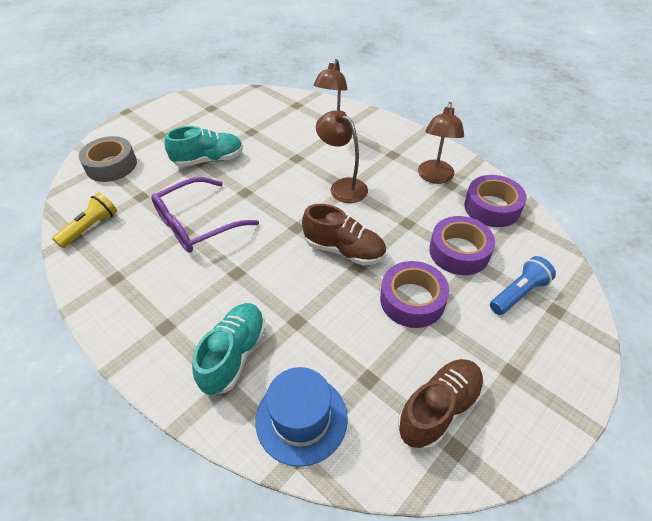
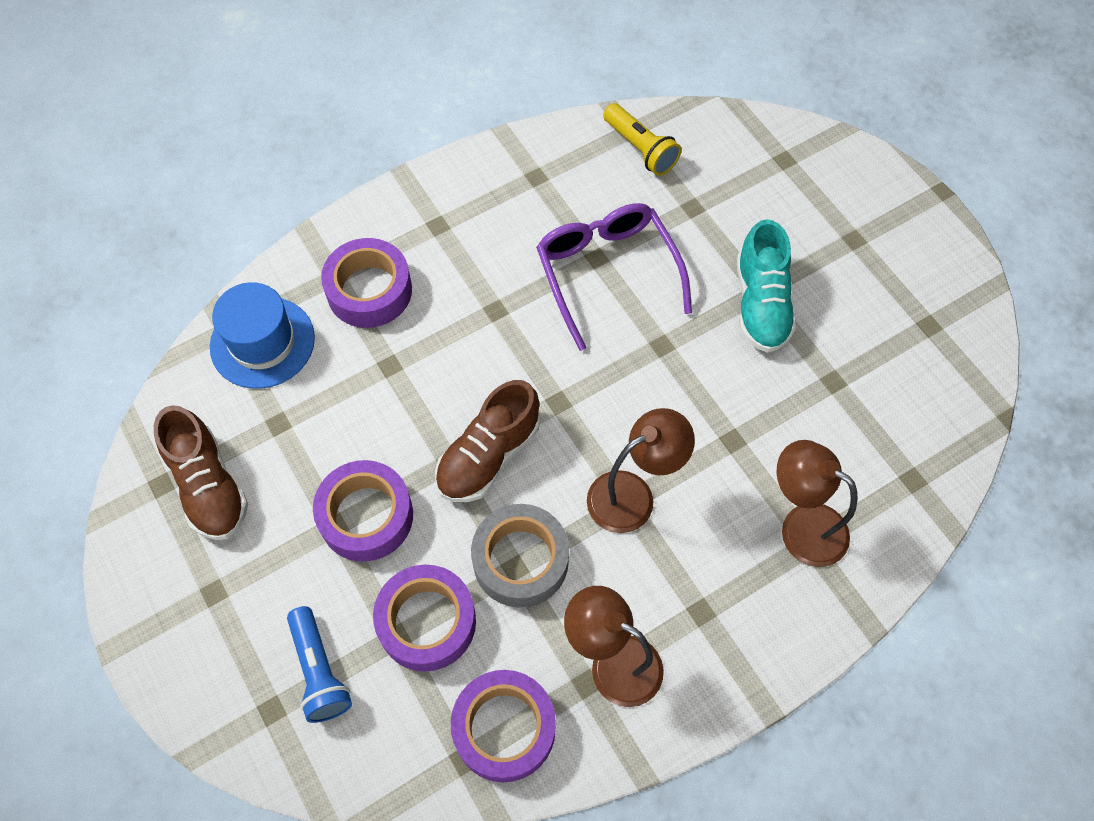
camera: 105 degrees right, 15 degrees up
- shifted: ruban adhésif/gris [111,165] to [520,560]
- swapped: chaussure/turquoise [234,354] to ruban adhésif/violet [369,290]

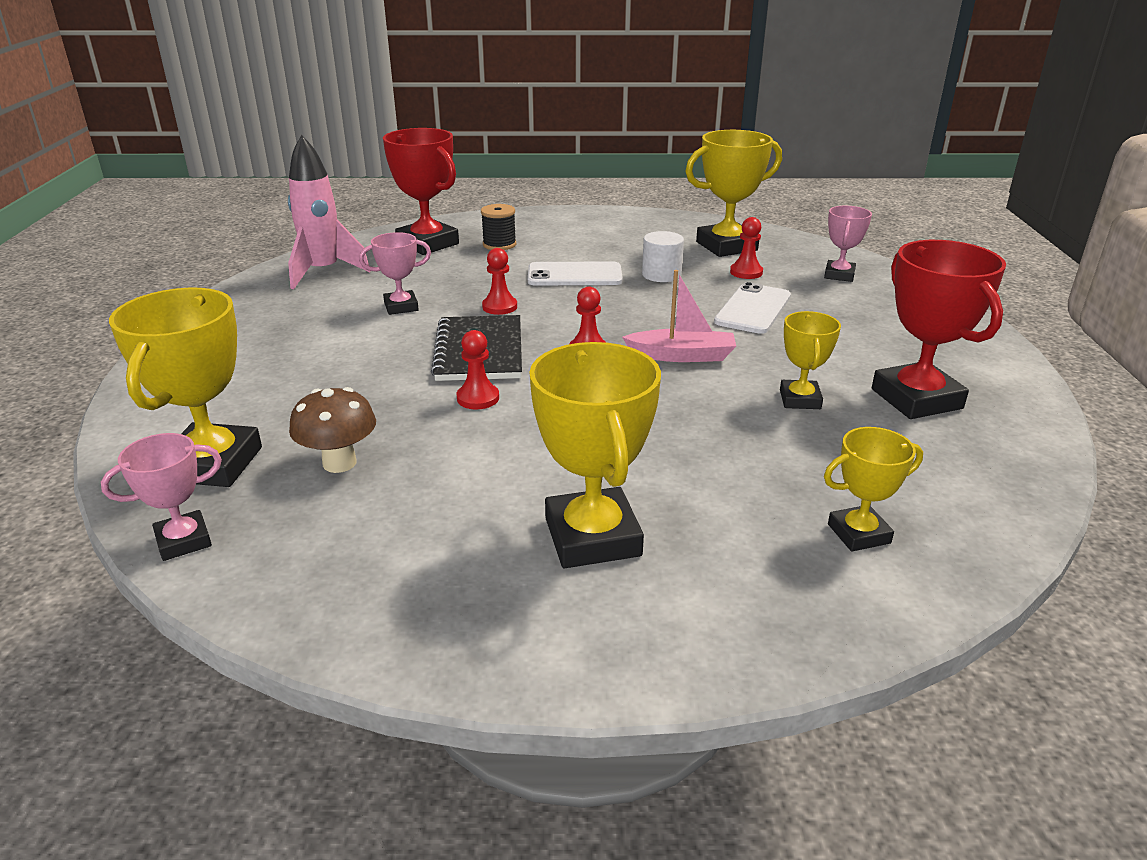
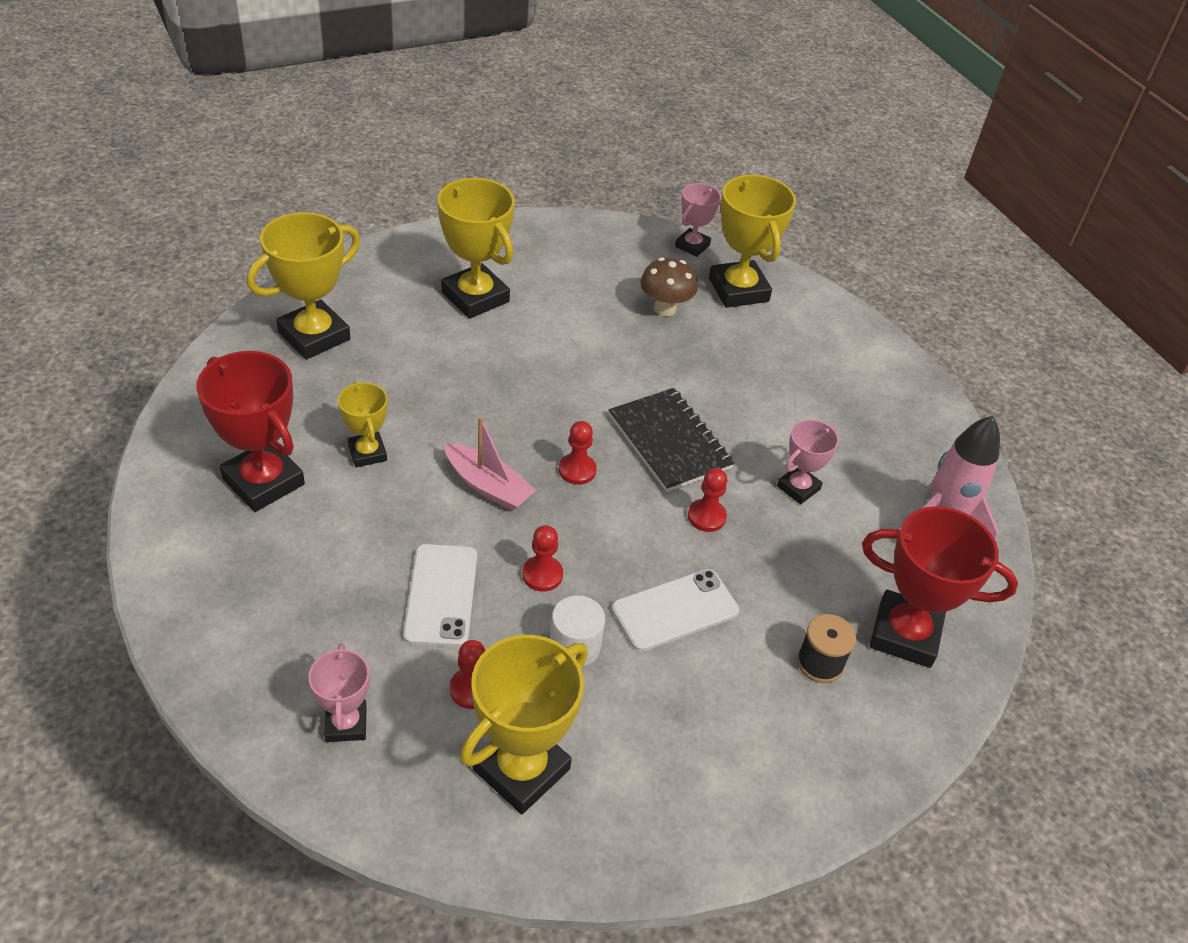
camera: 150 degrees right, 15 degrees up
- rotated: bateau/rose [682,356] = [488,486] 120 degrees counterclockwise
- shifted: pion/rouge [478,398] to [542,575]
- scaled: trophée/jaune [858,533] = [314,336] x1.77

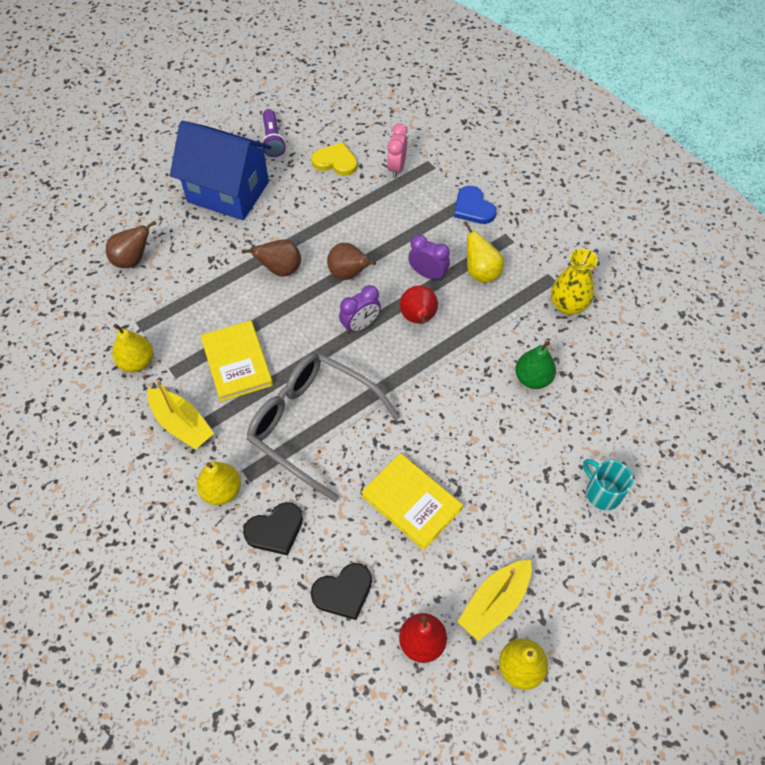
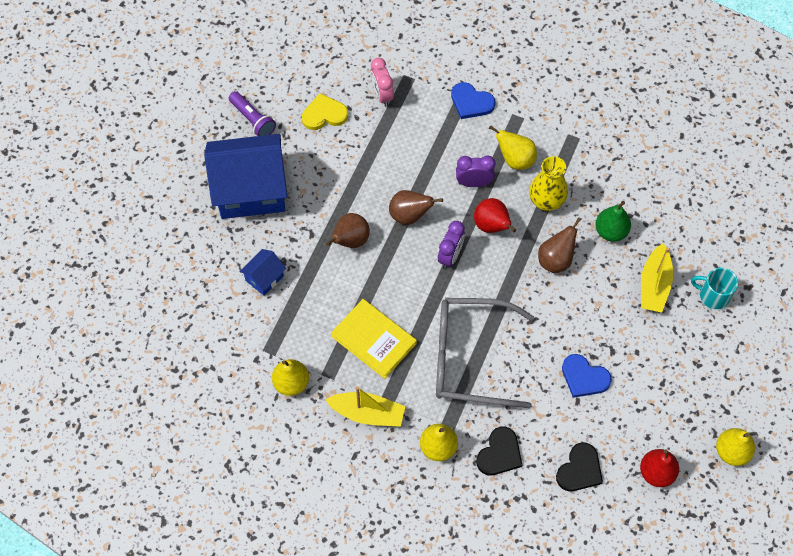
camera: 30 degrees left, 5 degrees up
- shifted: poire/marron [133,260] to [556,260]
- shifted: vase/jaune [568,305] to [546,201]
- swapped: livre/jaune [411,502] to cœur/bleu [584,377]
- shifted: bateau/jaune [495,603] to [654,285]
- new: maison/bleu [264,278]

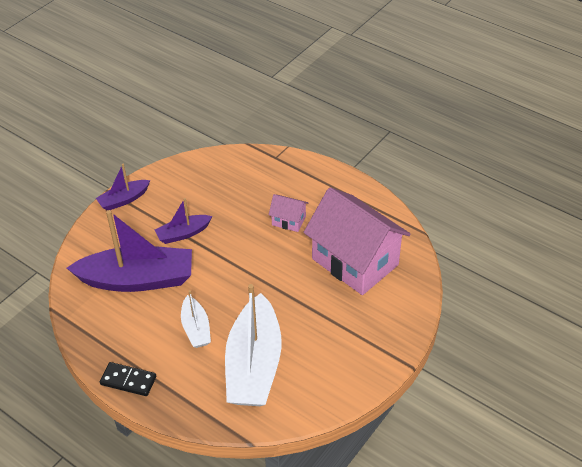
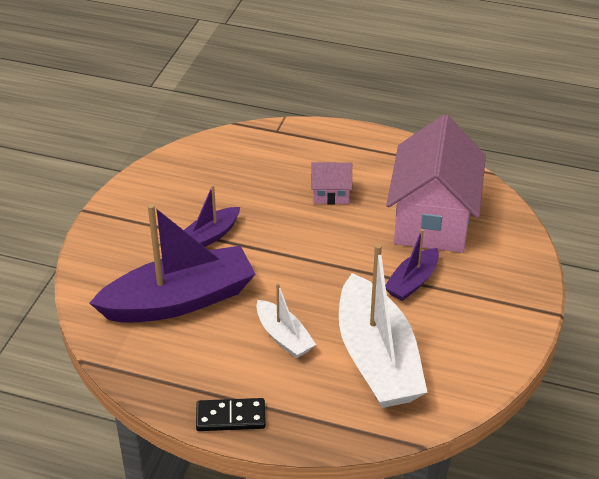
camera: 20 degrees left, 5 degrees down
- shifted: bateau/violet [124,200] to [412,282]
- rotated: maison/rose [355,262] = [433,220] 75 degrees clockwise

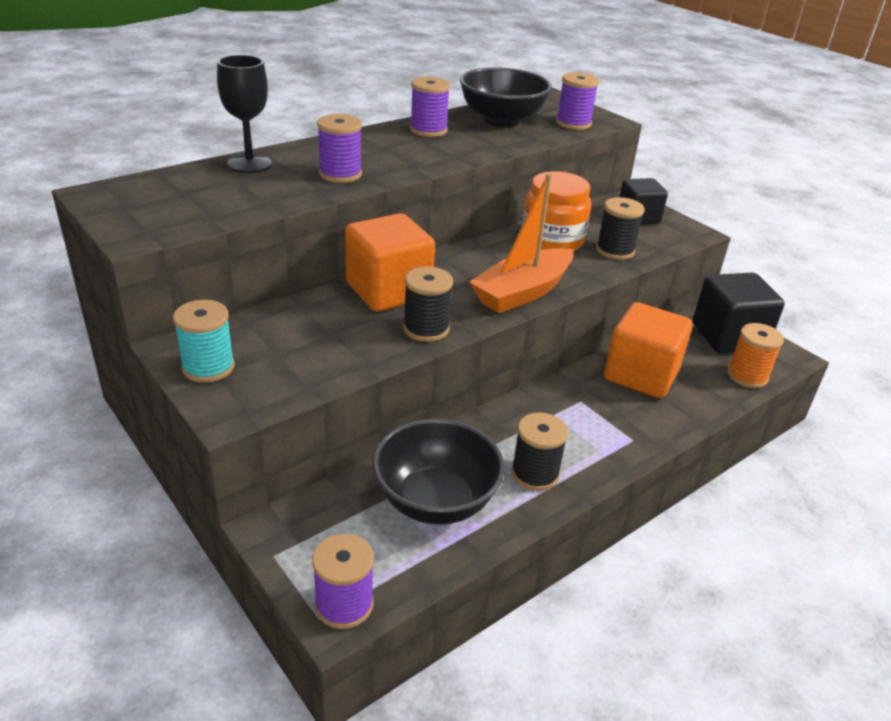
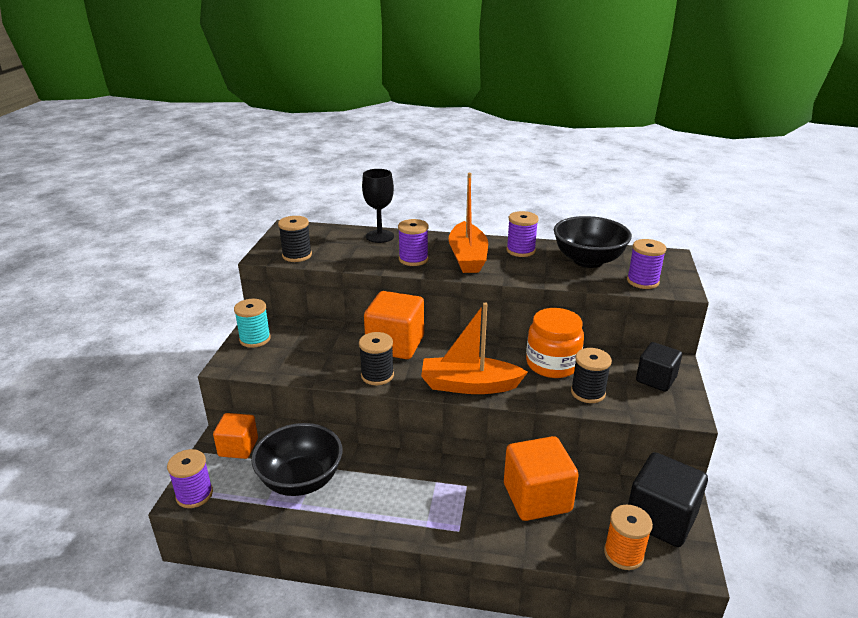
camera: 50 degrees right, 5 degrees down
- shifted: bobine/noir [535,474] to [297,255]
- new: bateau/orange [467,257]
- new: cube/orange [238,447]

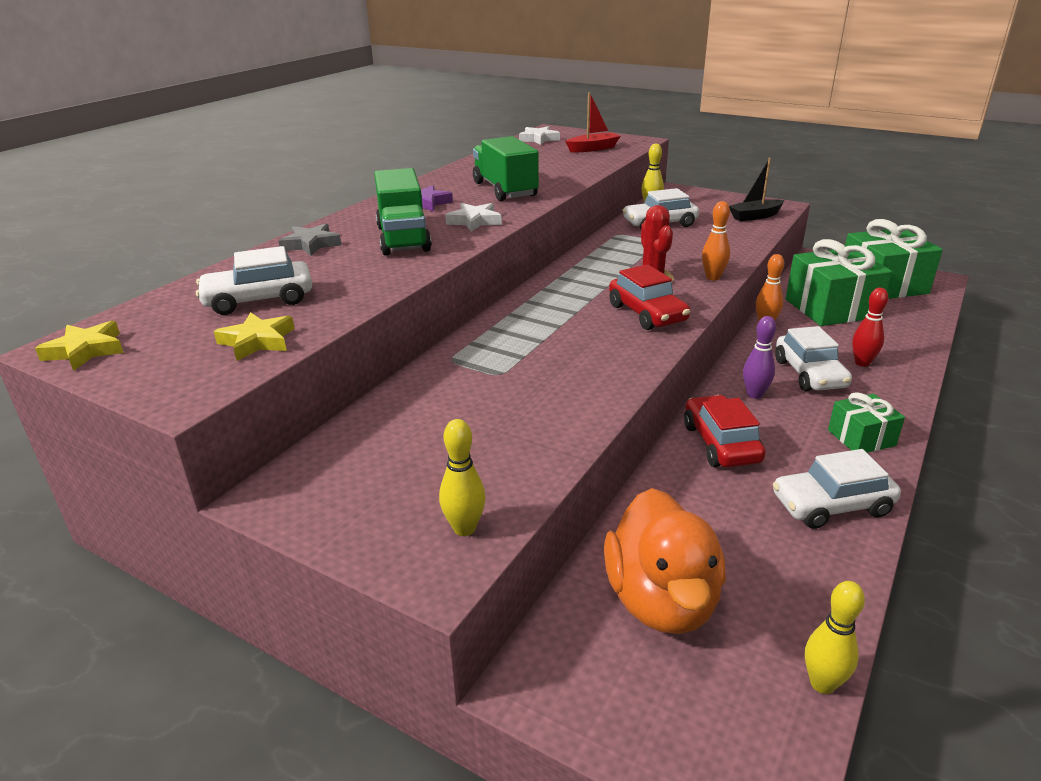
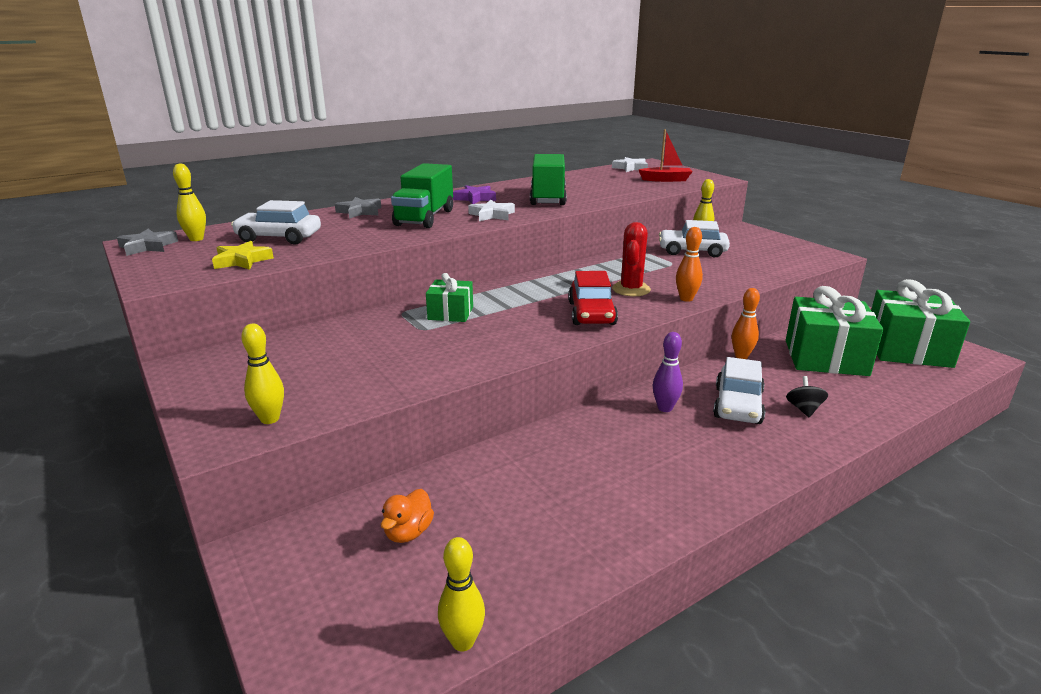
camera: 25 degrees right, 5 degrees down
- gone: bateau/noir [755,216]
- swapped: quille/rouge [862,363] to toupie/noir [804,409]
- repainted: étoile/jaune [85,350] to étoile/gris [148,246]
- shifted: cadeau/vert [861,438] to [450,313]
- gone: voiture/rouge [721,443]
- gone: voiture/blanc [831,505]
- scaled: canard/orange [661,600] = [408,532] x0.45
- new: quille/jaune [196,239]

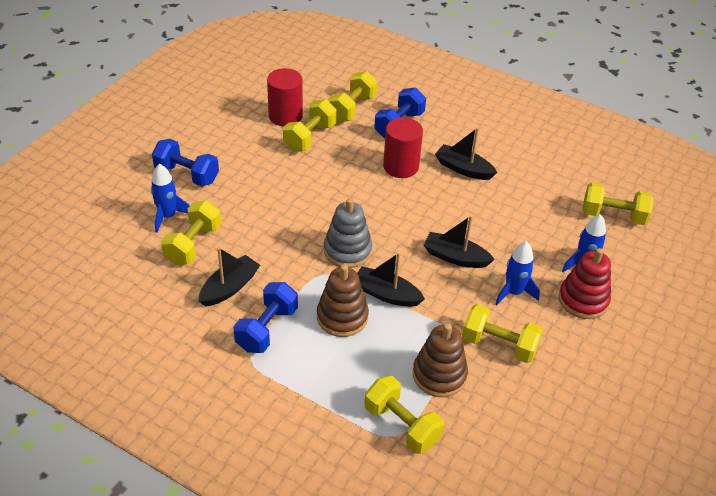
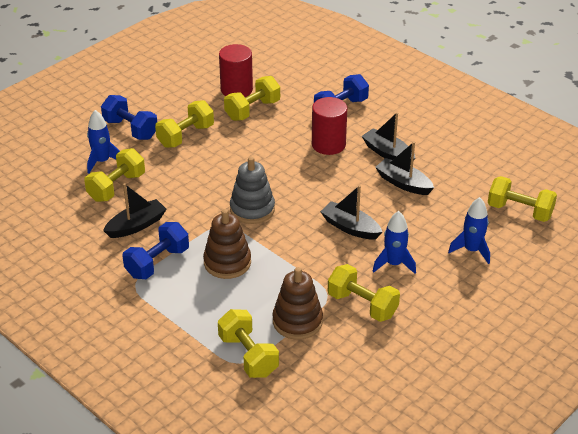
camera: 15 degrees right, 5 degrees down
- shifted: haltère/jaune [352,108] to [186,136]
- gone: jouet à empiler/rouge [583,300]
- shifted: bateau/noir [386,294] to [403,183]

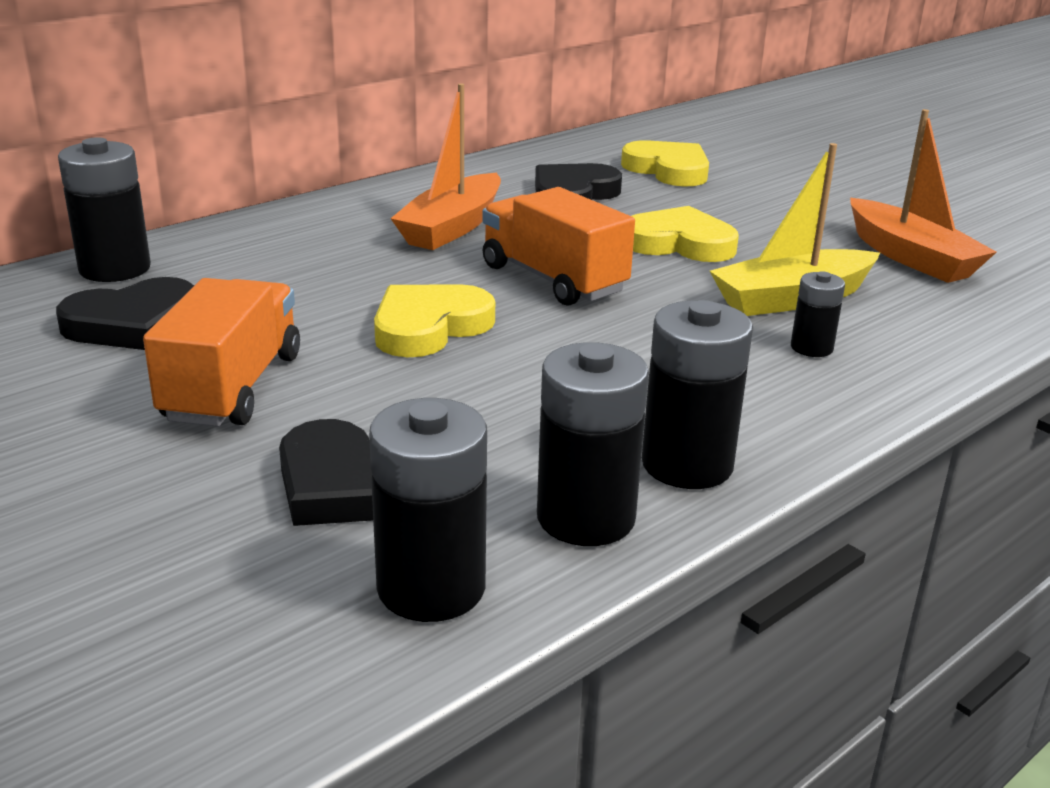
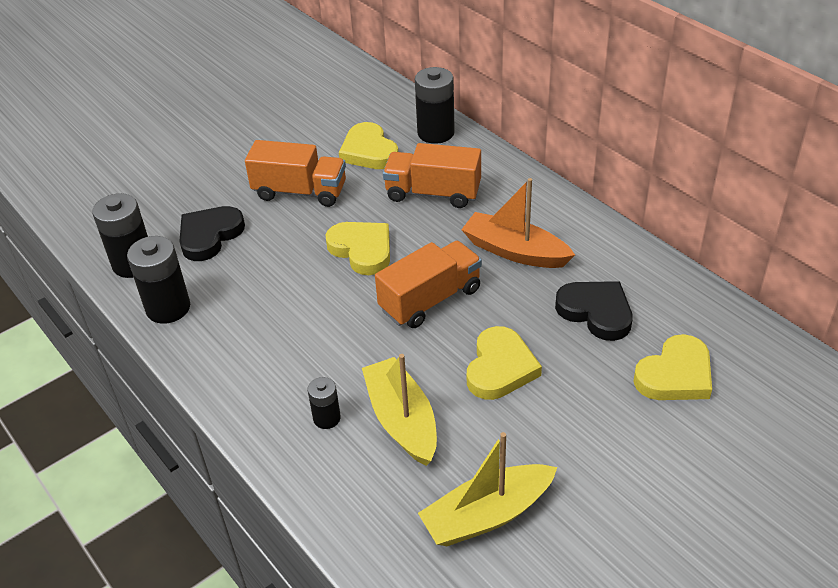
camera: 95 degrees right, 15 degrees up
- repainted: bateau/orange [911,257] to bateau/jaune [487,515]
- repainted: cœur/noir [133,323] to cœur/jaune [369,151]
- gone: pile/noir [687,465]
- new: camion/orange [433,193]

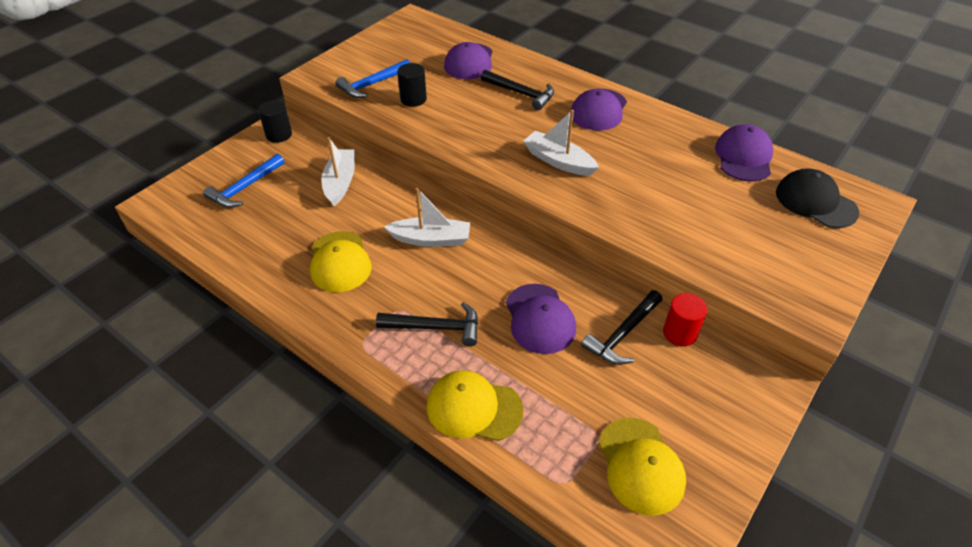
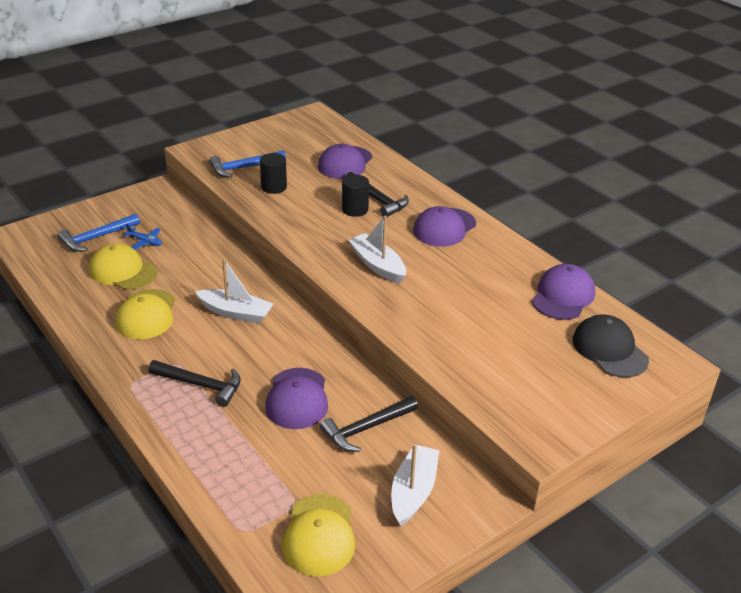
camera: 15 degrees right, 10 degrees down
- shifted: cylindre/noir [279,135] to [355,209]
- shifted: bateau/blanc [340,182] to [413,491]
- gone: cylindre/rouge [680,333]
- shifted: casquette/jaune [474,408] to [123,271]
- new: avion/bleu [145,242]

